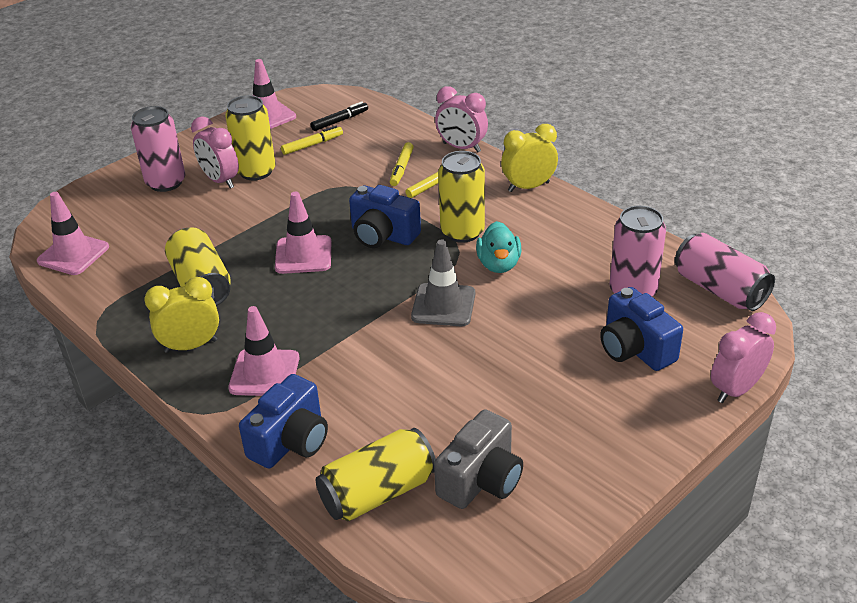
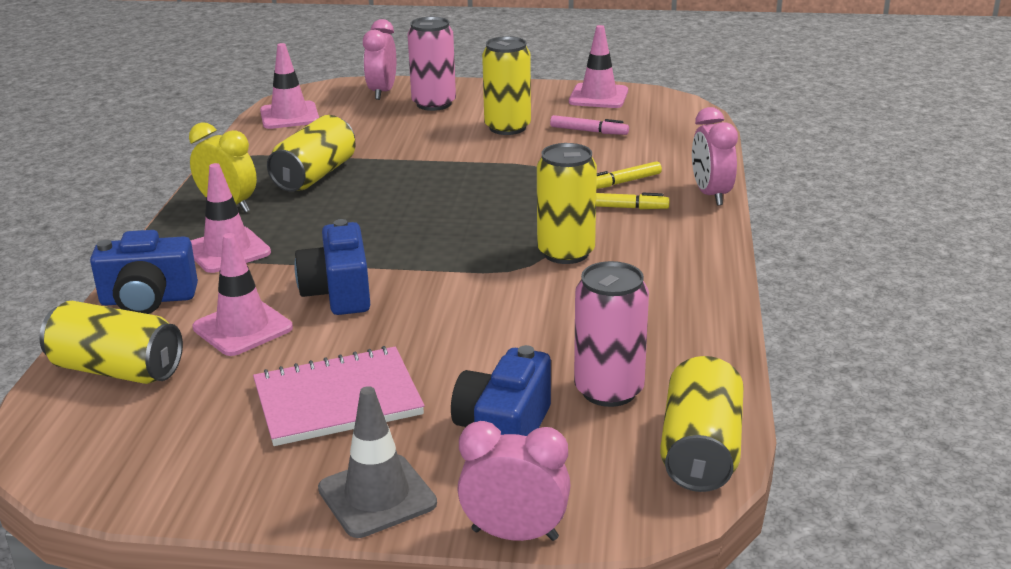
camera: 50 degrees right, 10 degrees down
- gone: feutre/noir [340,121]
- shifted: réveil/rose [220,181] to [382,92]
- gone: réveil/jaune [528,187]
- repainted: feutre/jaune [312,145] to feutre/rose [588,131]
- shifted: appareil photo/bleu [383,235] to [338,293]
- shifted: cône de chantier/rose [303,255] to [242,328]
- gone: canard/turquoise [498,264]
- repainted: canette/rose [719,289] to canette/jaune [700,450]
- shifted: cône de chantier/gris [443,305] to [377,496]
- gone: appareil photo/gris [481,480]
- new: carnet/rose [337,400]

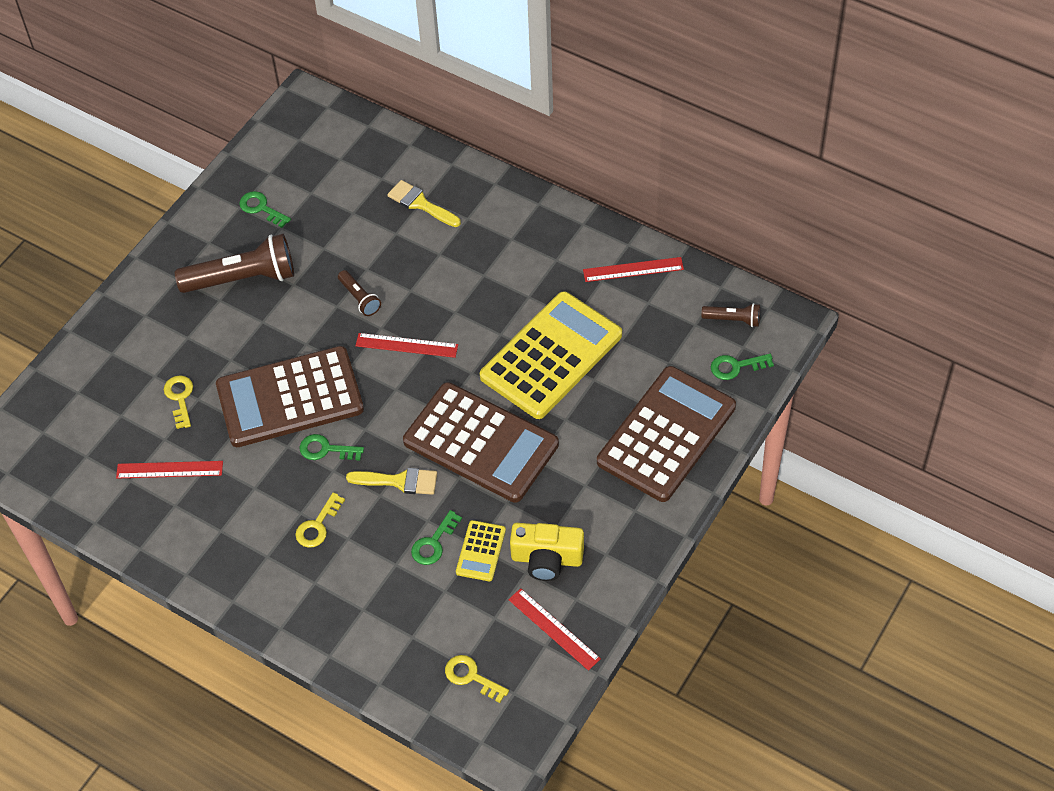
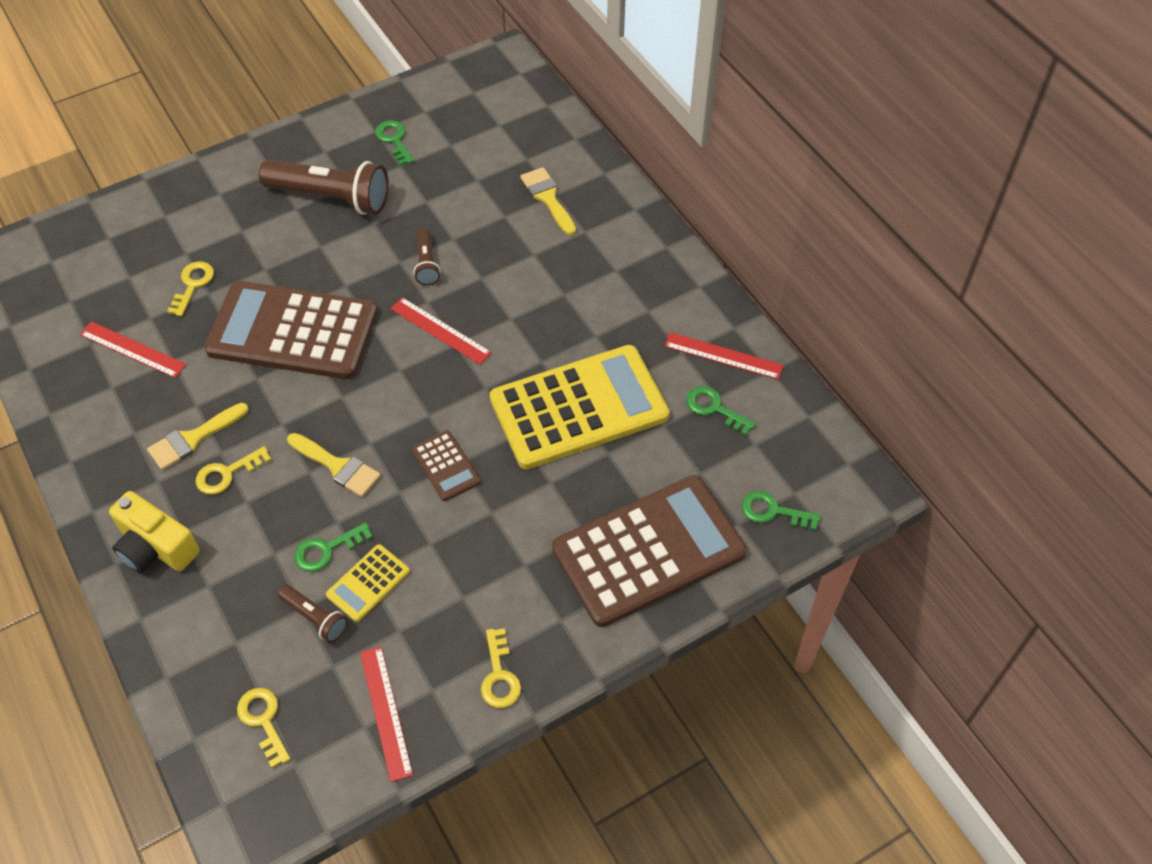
camera: 25 degrees right, 0 degrees up
- shifted: lampe de poche/marron [733,320] to [315,618]
- scaled: calculatrice/marron [480,443] = [446,466] x0.44
- shifted: clé/vert [326,449] to [714,408]
- shifted: appareil photo/jaune [547,559] to [155,547]
- new: pinceau/jaune [193,439]
- new: clé/jaune [499,675]

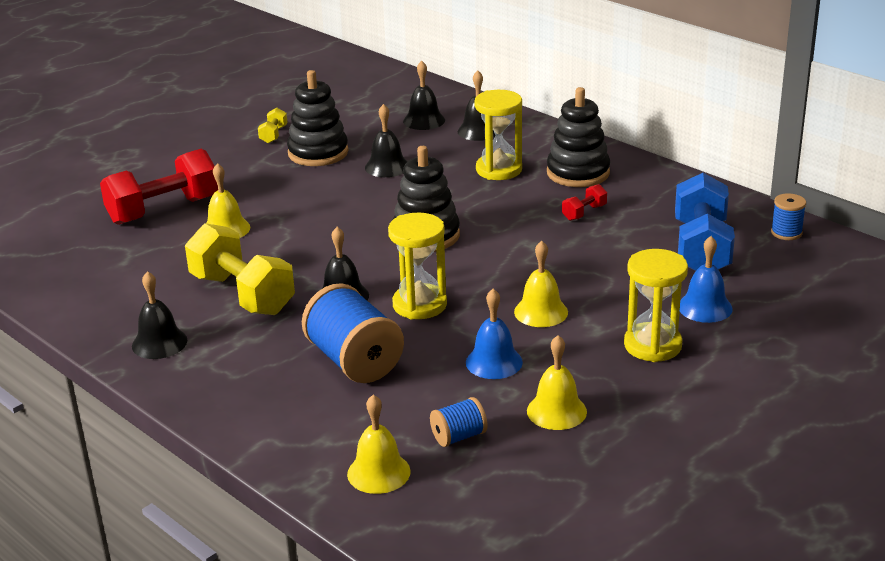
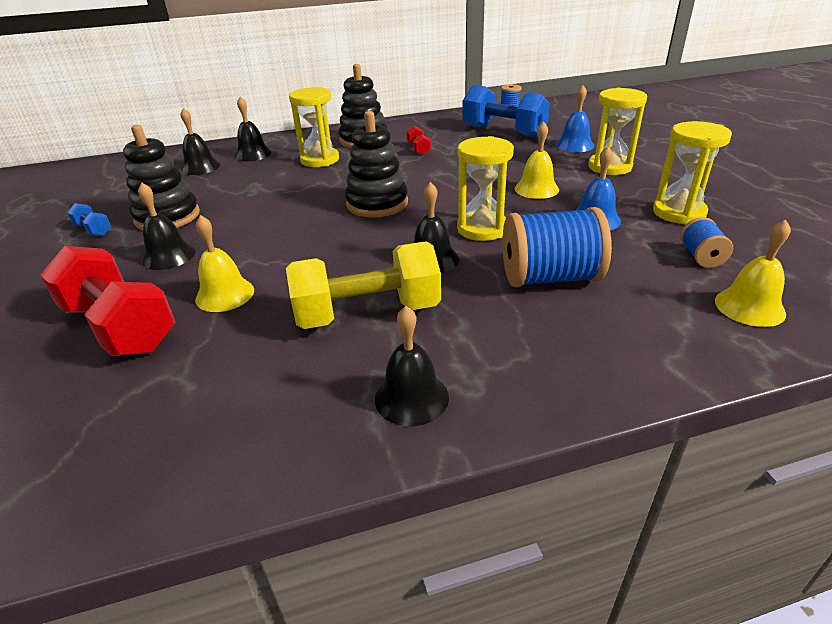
camera: 60 degrees left, 5 degrees up
- shifted: cloche/noir [387,166] to [168,256]
- repainted: haltère/jaune [273,135] to haltère/bleu [93,230]
- rotated: haltère/rouge [163,210] = [120,327] 45 degrees counterclockwise
- swapped: cloche/jaune [556,411] to sablier/jaune [678,213]

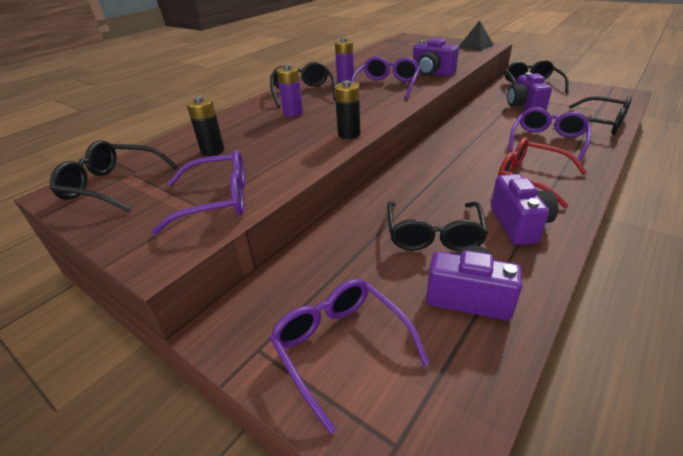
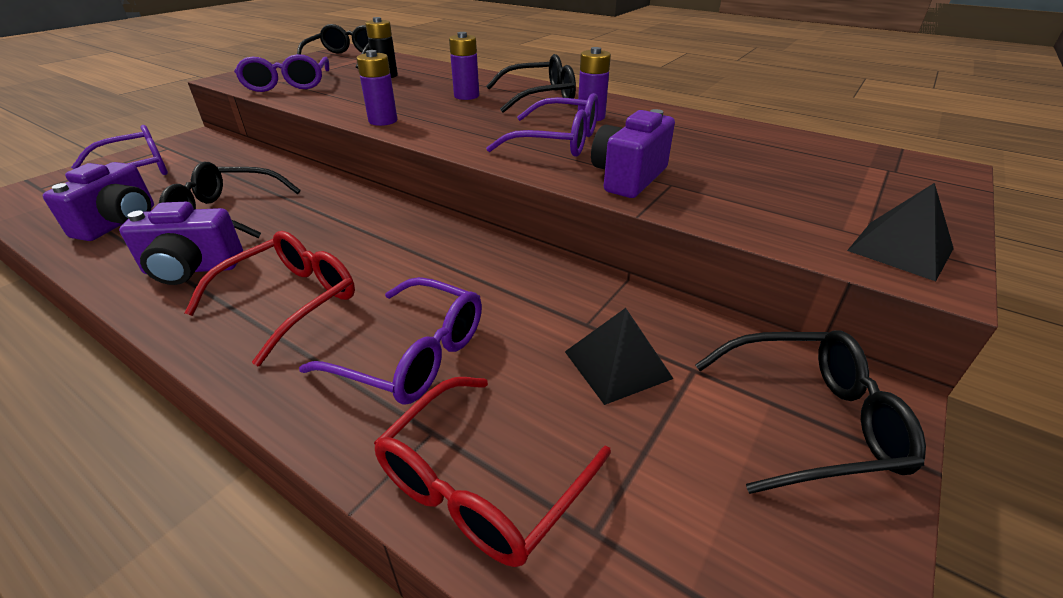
camera: 85 degrees right, 0 degrees up
- swapped: appareil photo/violet [524,107] to pyramide/noir [617,365]
- repainted: pile/noir [349,134] to pile/violet [383,121]
- repainted: lunettes/noir [598,124] to lunettes/rouge [482,483]

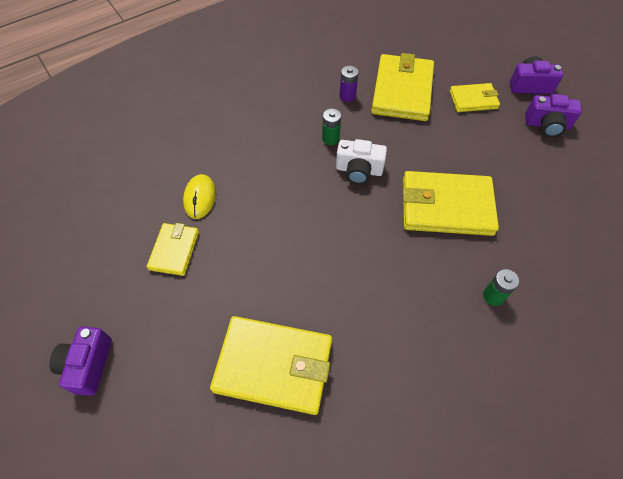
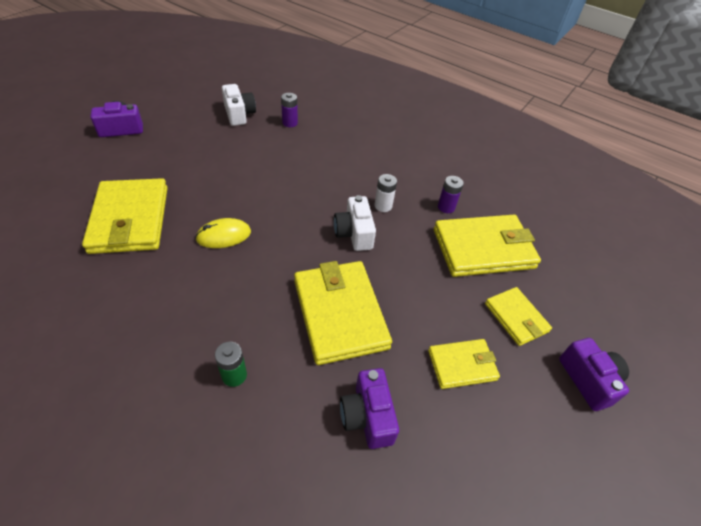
camera: 65 degrees right, 10 degrees down
- shifted: appareil photo/violet [547,125] to [367,416]
- repainted: pile/vert [330,138] to pile/blanc [383,206]
- shifted: souris/jaune [200,197] to [223,235]
- shifted: portefeuille/jaune [174,250] to [462,365]
- new: appareil photo/blanc [239,114]
- new: pile/violet [290,123]

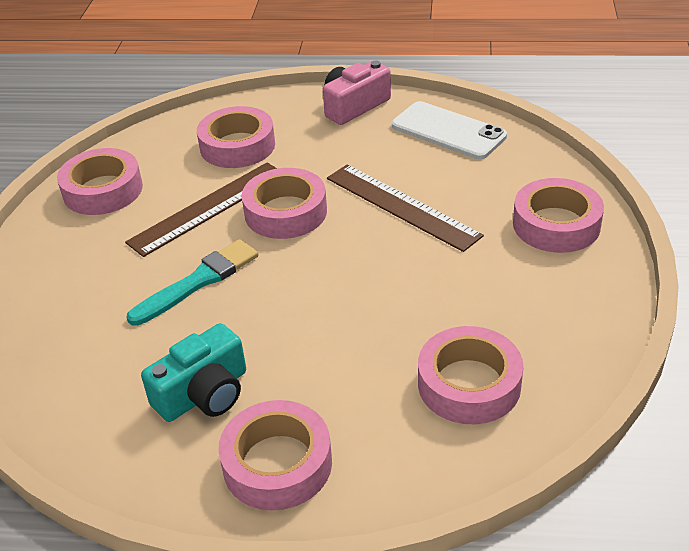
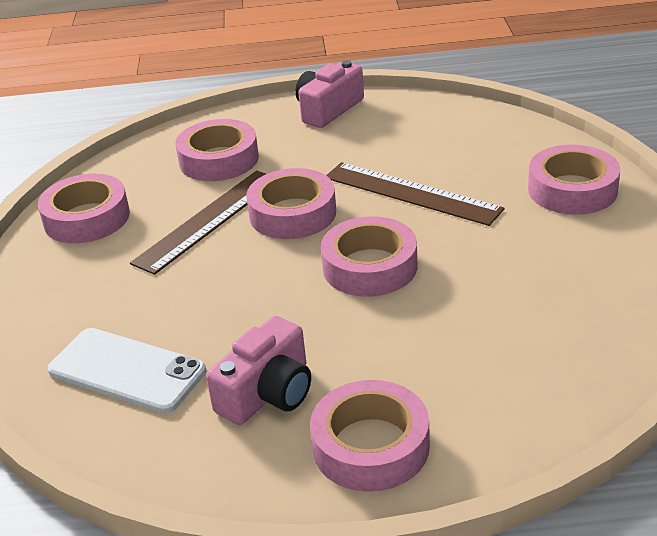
camera: 10 degrees left, 5 degrees down
- shifted: téléphone/blanc [448,131] to [127,370]
- gone: pinceau/turquoise [198,281]
- repainted: appareil photo/turquoise [204,393] to appareil photo/rose [267,393]
- shifted: ruban adhésif/rose [469,384] to [370,267]

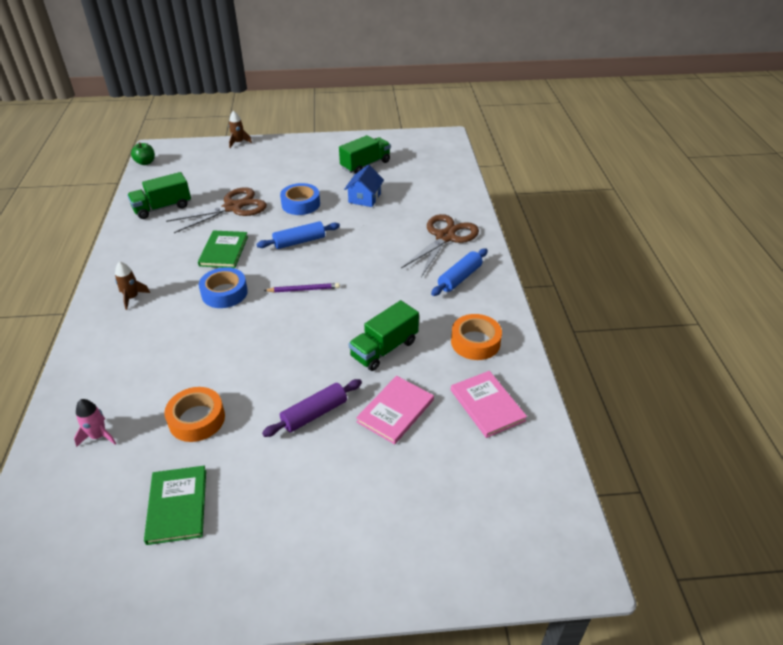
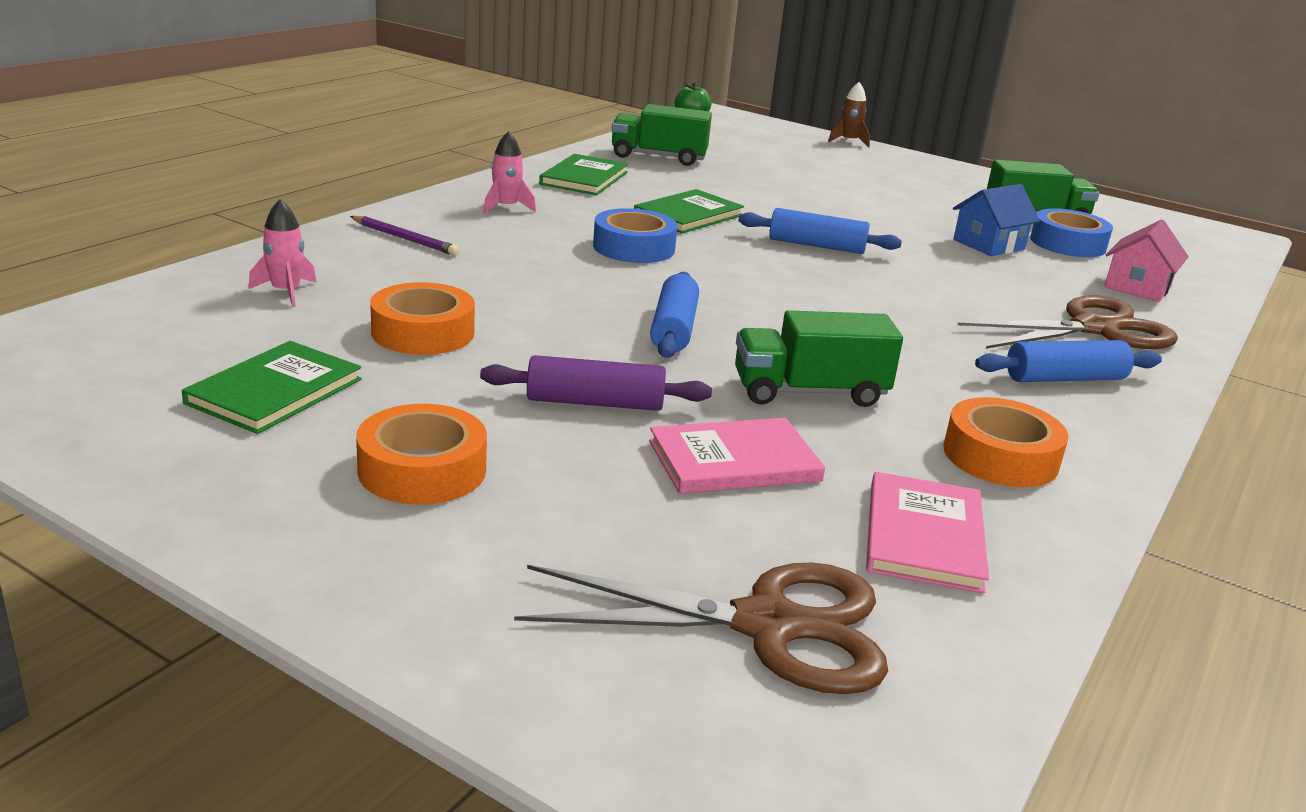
camera: 35 degrees right, 15 degrees down
- shifted: ruban adhésif/bleu [300,204] to [1067,243]
- shifted: ciseaux/marron [233,207] to [767,625]
- repainted: fusée/marron [132,297] to fusée/rose [506,207]
- shifted: crayon/violet [303,290] to [404,239]
- new: livre/vert [584,178]
- new: maison/rose [1137,287]
- new: rouleau à pâtisserie/bleu [674,329]
- new: ruban adhésif/orange [422,470]

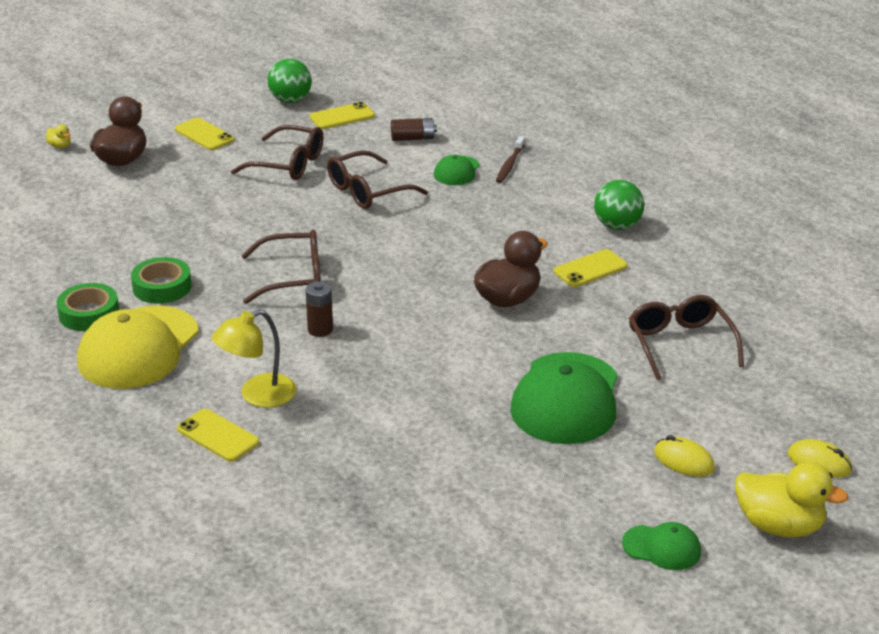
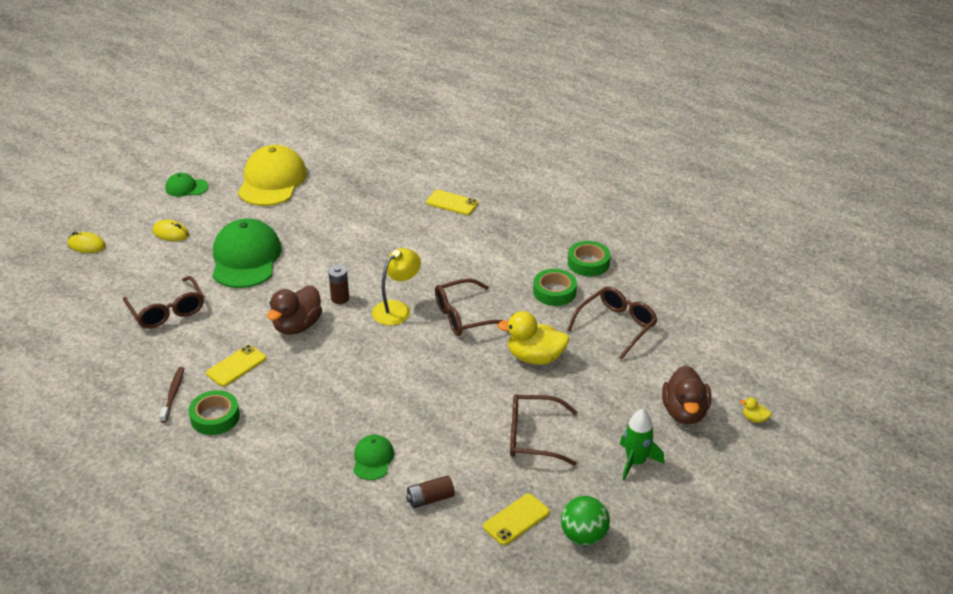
camera: 165 degrees right, 5 degrees up
- swapped: téléphone/jaune [204,135] to fusée/vert [636,462]
- shifted: brosse à dents/marron [509,165] to [173,394]
- shifted: lunettes/marron [367,191] to [616,326]
- swapped: balle/vert [617,226] to ruban adhésif/vert [215,417]
- shifted: pile/marron [320,329] to [340,298]
- shifted: casquette/jaune [138,348] to [272,181]
- shifted: lampe/jaune [257,395] to [397,309]
- shifted: canard/jaune [779,526] to [535,357]

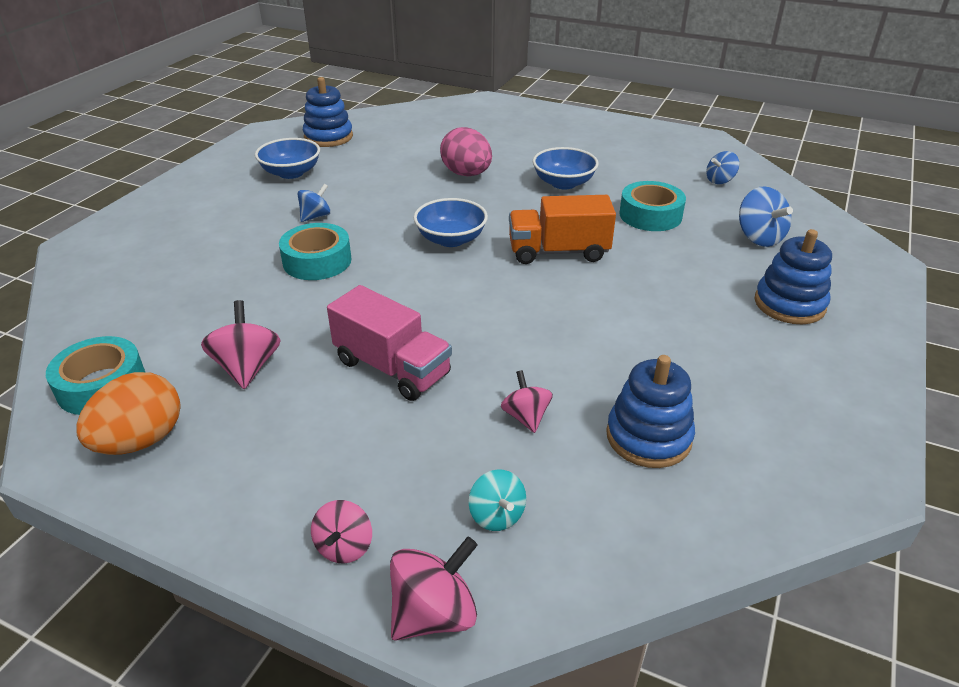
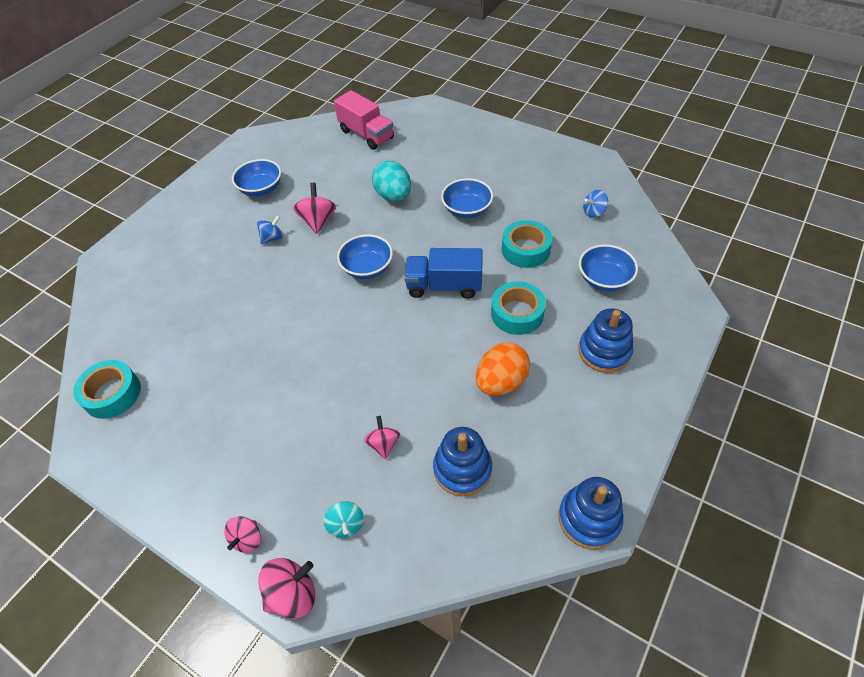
camera: 10 degrees right, 15 degrees up
- shifted: jouet à empiler/bleu [328,137] to [589,518]
- repainted: œuf/rose [466,174] to œuf/turquoise [393,196]
- swapped: toupie/bleu [759,237] to bol/bleu [604,279]
- repainted: camion/orange [558,252] to camion/bleu [444,286]
- shifted: ruban adhésif/turquoise [317,261] to [517,313]
- shifted: camion/rose [392,368] to [366,134]
- shifted: toupie/rose [247,367] to [318,221]
- shifted: œuf/orange [141,441] to [501,382]

